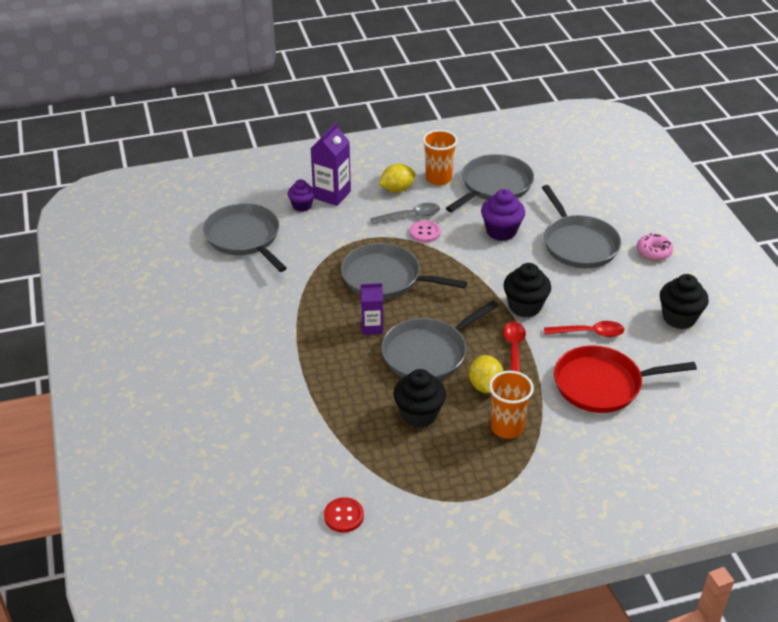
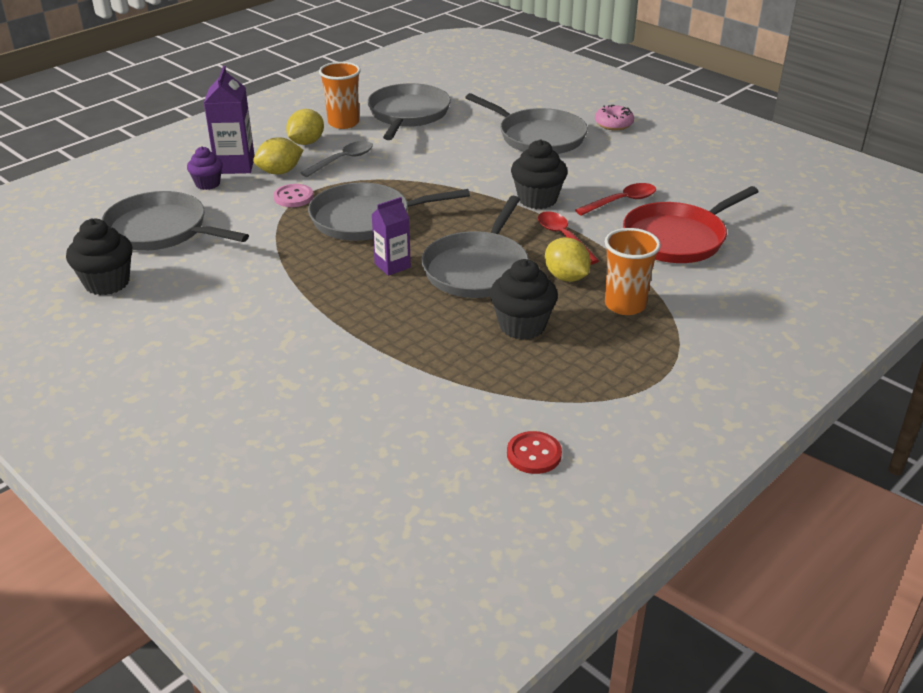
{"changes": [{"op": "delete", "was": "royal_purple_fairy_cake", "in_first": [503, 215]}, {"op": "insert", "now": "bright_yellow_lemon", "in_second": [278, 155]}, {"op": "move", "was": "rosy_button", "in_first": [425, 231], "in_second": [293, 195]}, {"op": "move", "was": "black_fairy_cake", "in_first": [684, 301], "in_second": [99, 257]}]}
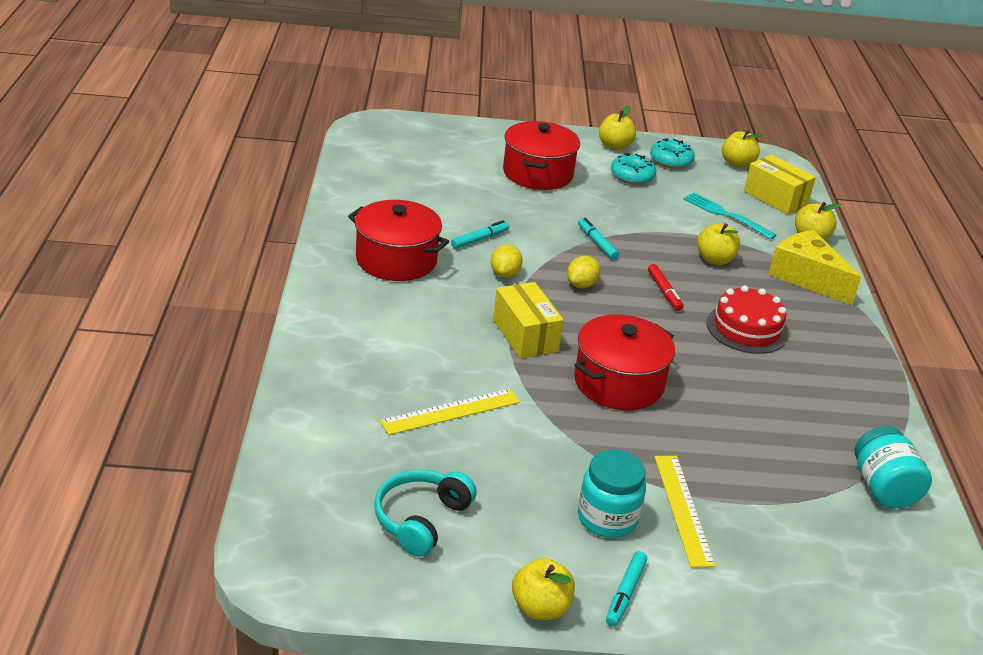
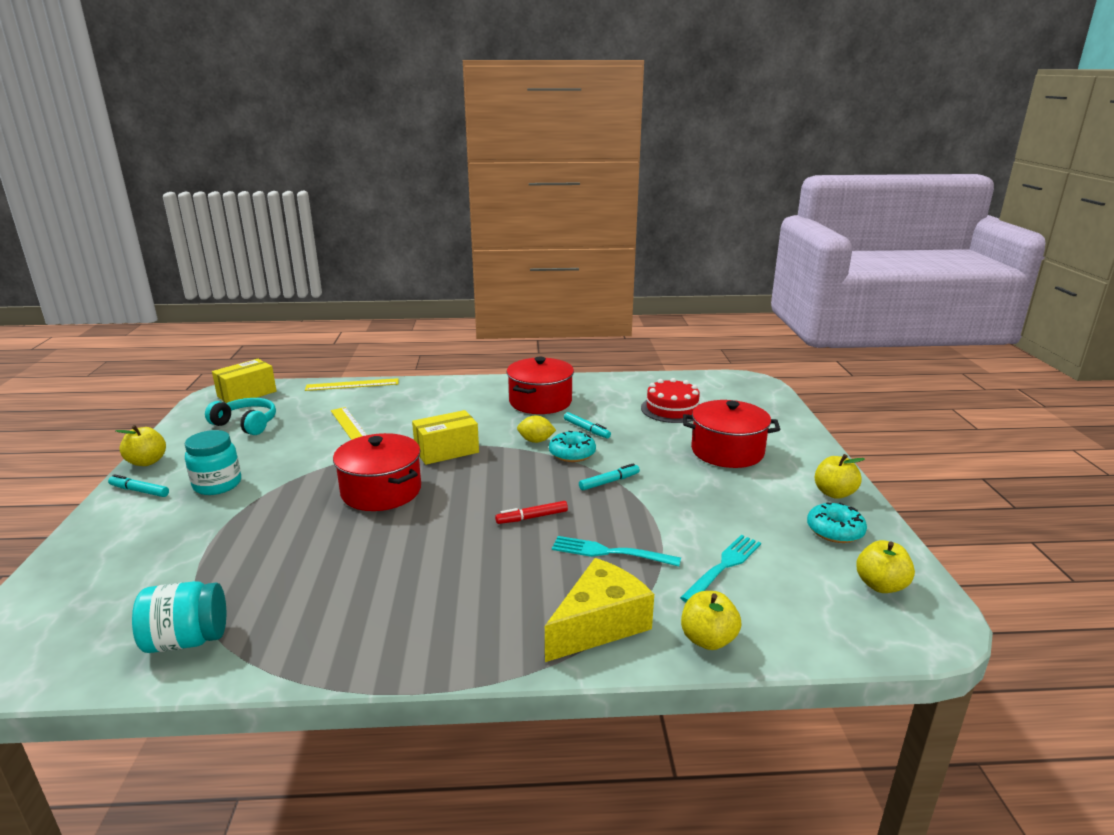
{"changes": [{"op": "delete", "was": "bright_yellow_lemon", "in_first": [583, 272]}, {"op": "move", "was": "aqua_glazed_donut", "in_first": [633, 169], "in_second": [572, 446]}, {"op": "move", "was": "bright_yellow_measuring_stick", "in_first": [685, 512], "in_second": [352, 384]}, {"op": "move", "was": "crimson_layer_cake", "in_first": [747, 319], "in_second": [670, 400]}, {"op": "move", "was": "bright_yellow_box", "in_first": [780, 185], "in_second": [244, 381]}, {"op": "replace", "was": "bright_yellow_apple_fruit", "now": "aqua_fork", "in_first": [718, 244], "in_second": [616, 551]}]}
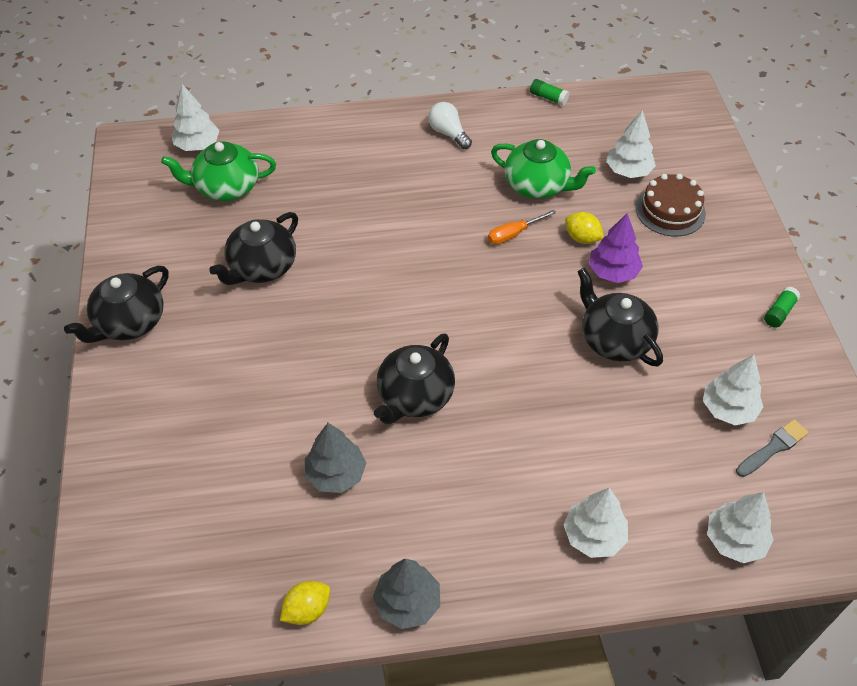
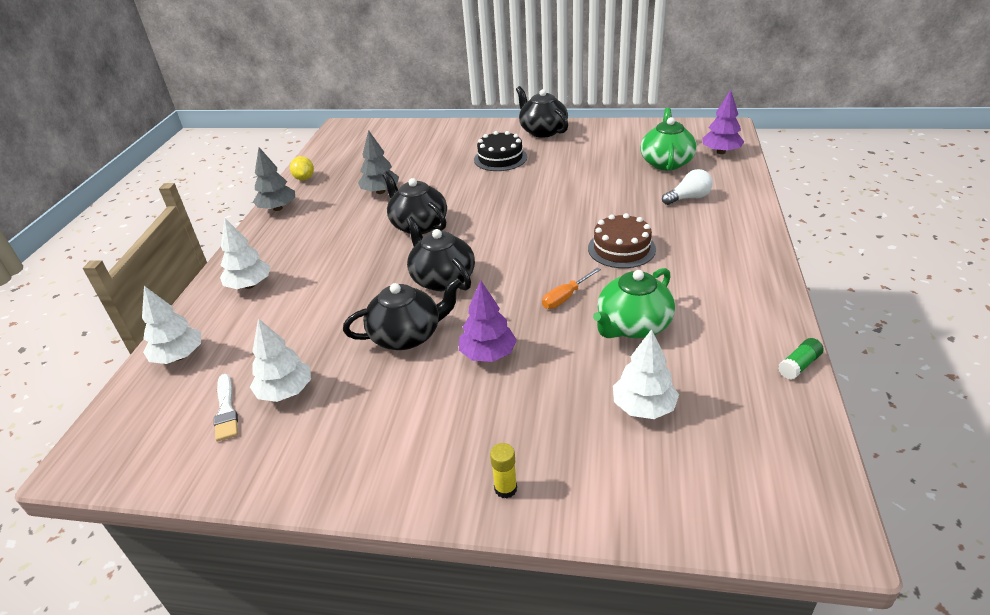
{"changes": [{"op": "delete", "was": "bright_yellow_lemon", "in_first": [584, 228]}, {"op": "delete", "was": "emerald_stick_of_glue", "in_first": [782, 307]}, {"op": "insert", "now": "black_layer_cake", "in_second": [500, 151]}, {"op": "insert", "now": "bright_yellow_stick_of_glue", "in_second": [503, 471]}, {"op": "move", "was": "black_teapot", "in_first": [253, 248], "in_second": [440, 254]}, {"op": "move", "was": "white_light_bulb", "in_first": [450, 125], "in_second": [687, 187]}, {"op": "move", "was": "russet_layer_cake", "in_first": [671, 205], "in_second": [622, 240]}, {"op": "recolor", "was": "white_tree", "now": "royal_purple_tree", "in_first": [195, 117], "in_second": [723, 122]}, {"op": "recolor", "was": "grey_brush", "now": "white_brush", "in_first": [772, 448], "in_second": [226, 408]}, {"op": "rotate", "was": "orange-coloured_hand_screwdriver", "in_first": [522, 227], "in_second": [571, 288], "clockwise": -120}]}
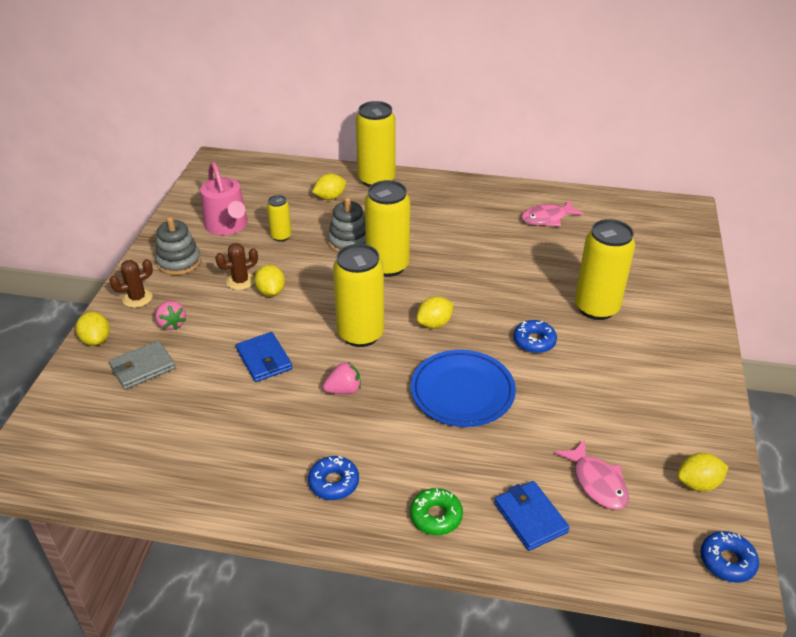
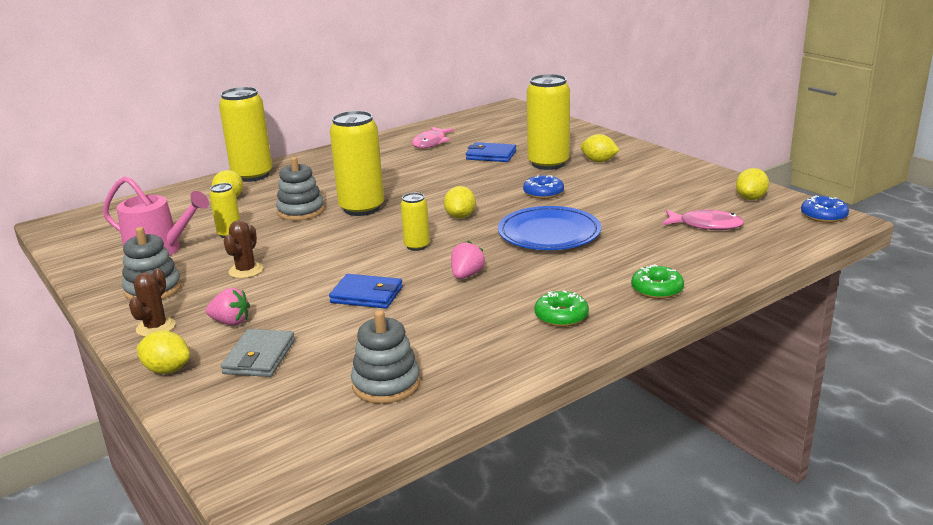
{"changes": [{"op": "insert", "now": "grey_ring_stacker", "in_second": [385, 357]}, {"op": "move", "was": "bright_yellow_lemon", "in_first": [269, 281], "in_second": [600, 148]}, {"op": "move", "was": "blue_billfold", "in_first": [532, 516], "in_second": [491, 152]}, {"op": "recolor", "was": "blue_glazed_donut", "now": "emerald_glazed_donut", "in_first": [333, 478], "in_second": [561, 308]}, {"op": "resize", "was": "bright_yellow_tin", "in_first": [358, 295], "in_second": [415, 222], "ratio": 0.51}]}
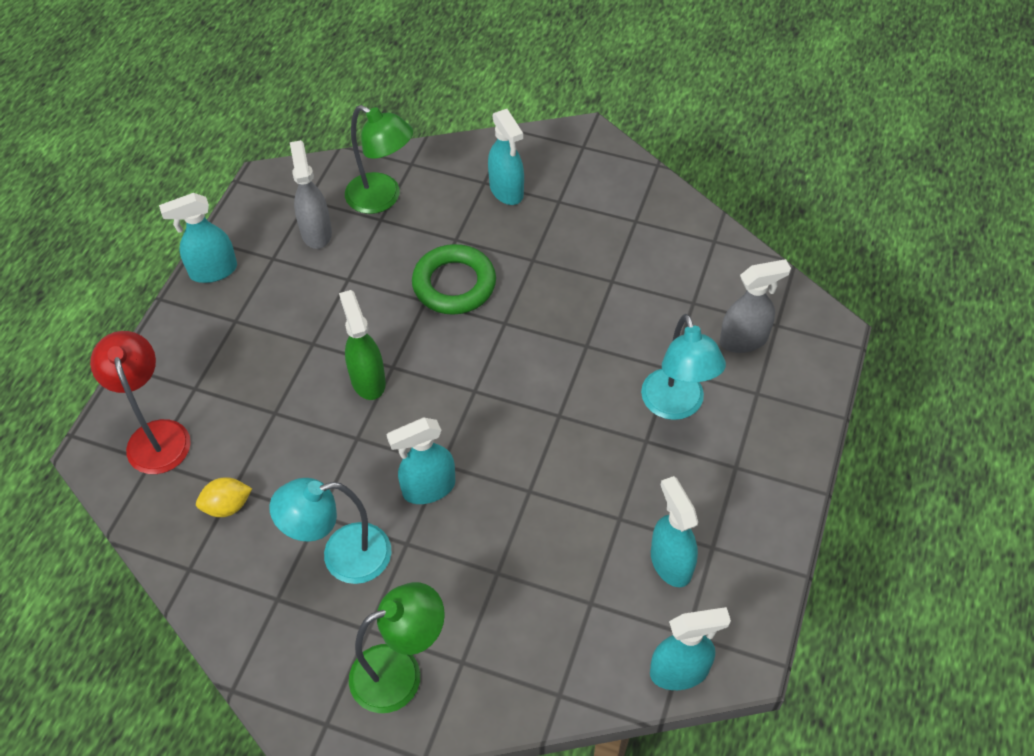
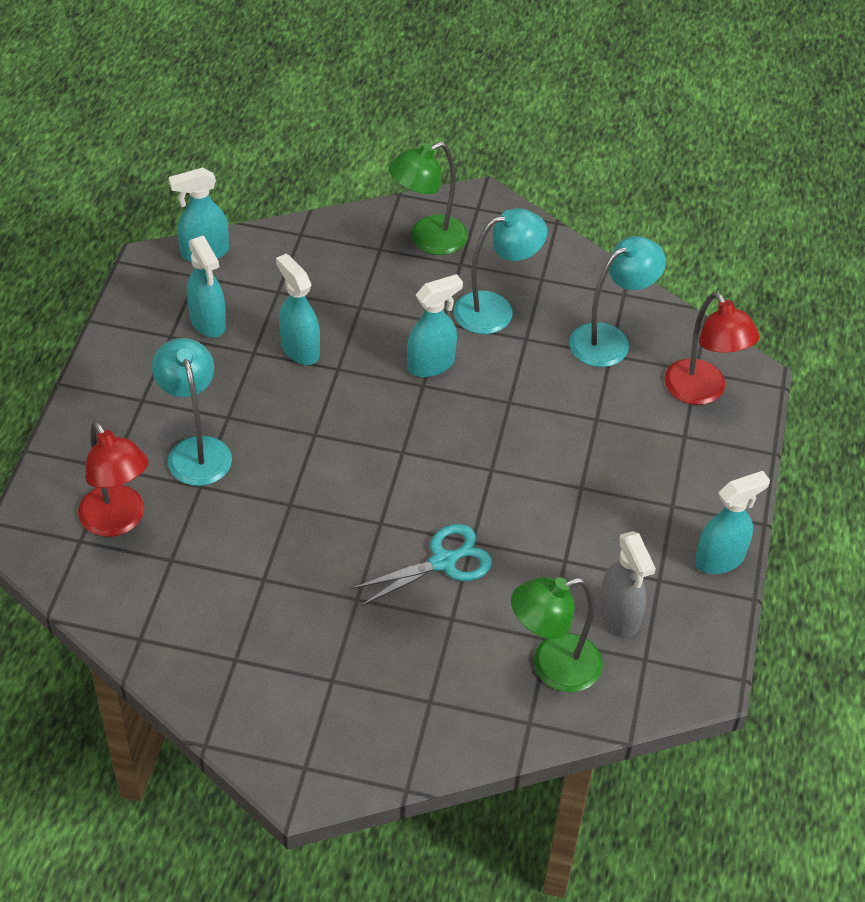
{"changes": [{"op": "delete", "was": "emerald_sprayer", "in_first": [362, 345]}, {"op": "move", "was": "aqua_sprayer", "in_first": [506, 157], "in_second": [298, 309]}, {"op": "replace", "was": "bright_yellow_lemon", "now": "aqua_lamp", "in_first": [224, 497], "in_second": [617, 301]}, {"op": "replace", "was": "emerald_ring", "now": "aqua_shears", "in_first": [454, 279], "in_second": [422, 565]}, {"op": "replace", "was": "grey_sprayer", "now": "crimson_lamp", "in_first": [755, 306], "in_second": [113, 479]}, {"op": "rotate", "was": "emerald_lamp", "in_first": [379, 159], "in_second": [557, 634], "clockwise": -45}]}
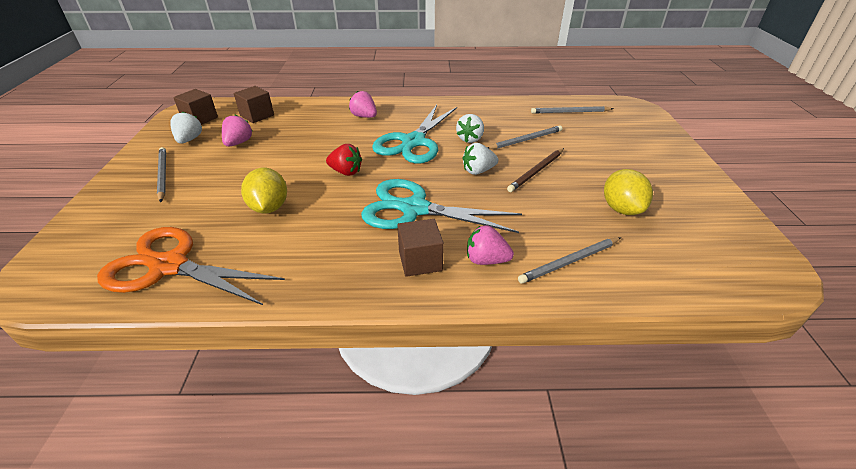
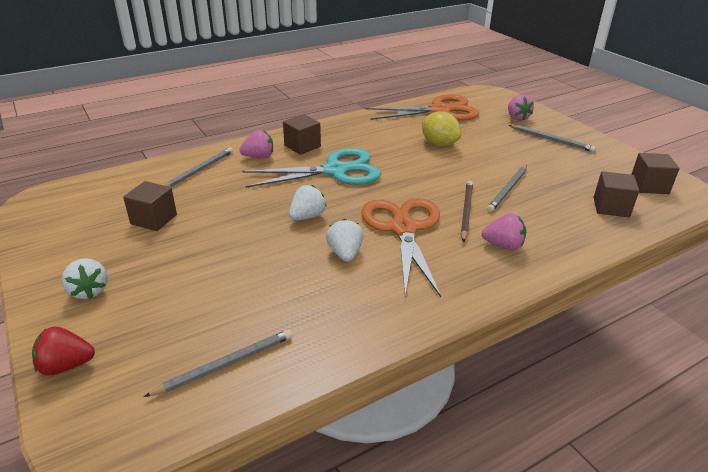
{"changes": [{"op": "move", "was": "white_berry", "in_first": [186, 127], "in_second": [85, 278]}, {"op": "move", "was": "rosy_berry", "in_first": [237, 131], "in_second": [521, 108]}, {"op": "move", "was": "crimson_berry", "in_first": [344, 160], "in_second": [63, 351]}, {"op": "move", "was": "grey_lead_pencil", "in_first": [524, 137], "in_second": [507, 188]}, {"op": "move", "was": "russet_lead_pencil", "in_first": [535, 170], "in_second": [467, 211]}, {"op": "replace", "was": "bright_yellow_lemon", "now": "russet_solid_cube", "in_first": [628, 192], "in_second": [150, 206]}, {"op": "recolor", "was": "aqua_shears", "now": "orange-coloured_shears", "in_first": [414, 134], "in_second": [401, 247]}]}
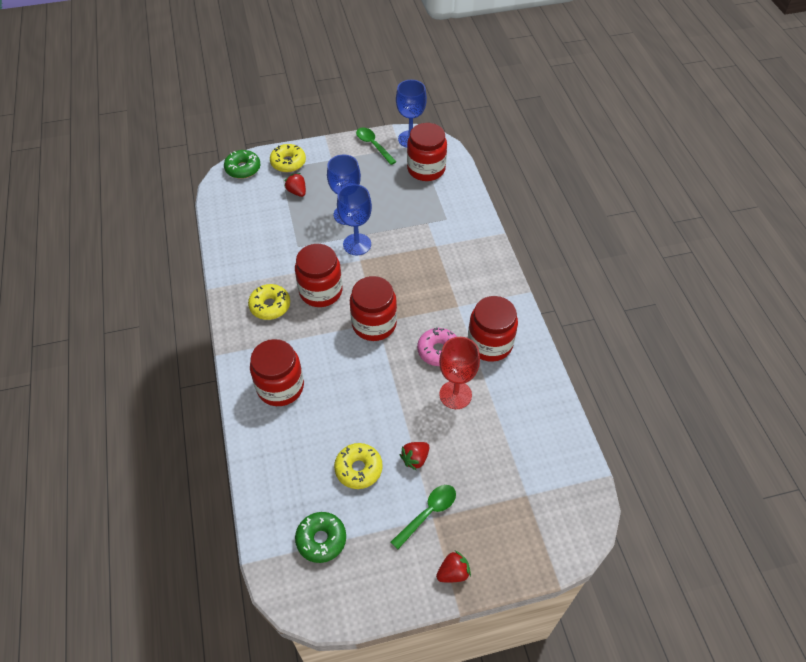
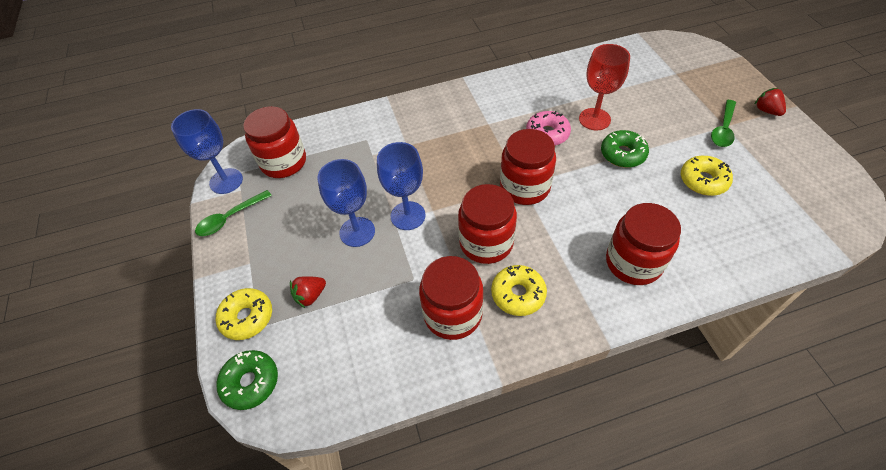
{"changes": [{"op": "delete", "was": "crimson_berry", "in_first": [414, 456]}, {"op": "move", "was": "emerald_glazed_donut", "in_first": [320, 537], "in_second": [625, 149]}, {"op": "move", "was": "crimson_jar", "in_first": [493, 329], "in_second": [451, 298]}, {"op": "rotate", "was": "emerald_tablespoon", "in_first": [423, 517], "in_second": [723, 123], "clockwise": -105}]}
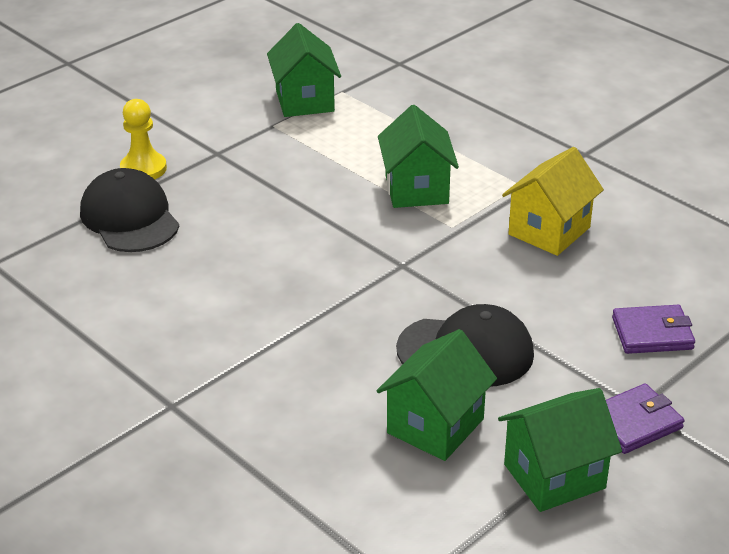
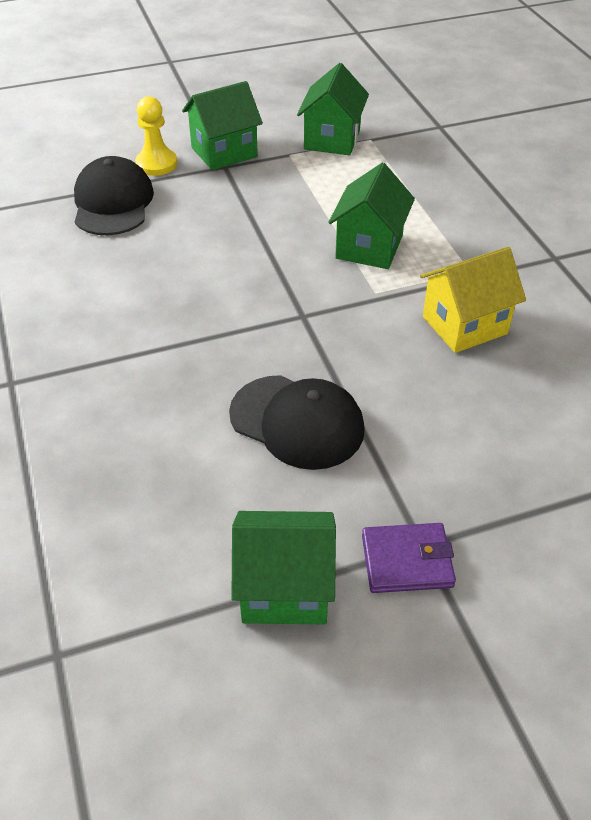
{"changes": [{"op": "delete", "was": "royal_purple_billfold", "in_first": [653, 329]}, {"op": "move", "was": "emerald_toy_house", "in_first": [436, 395], "in_second": [222, 125]}]}
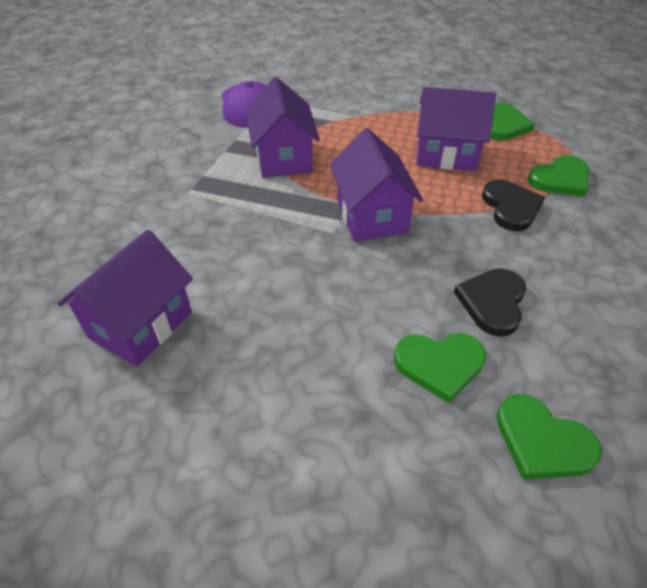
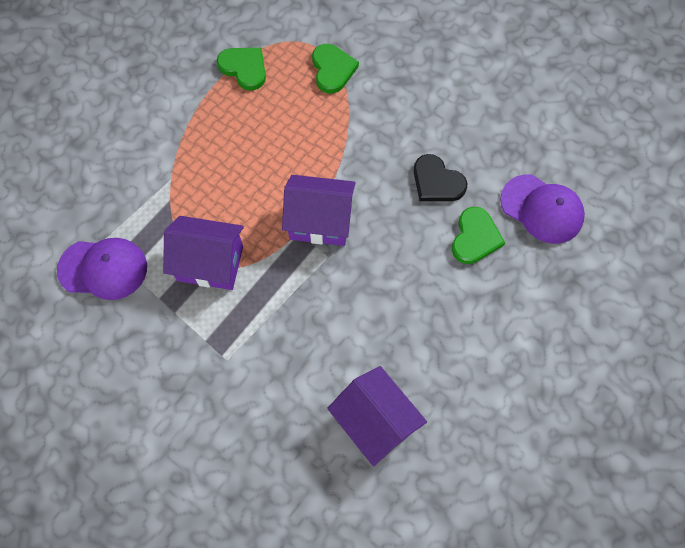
{"changes": [{"op": "delete", "was": "royal_purple_toy_house", "in_first": [456, 129]}, {"op": "delete", "was": "black_love_heart", "in_first": [513, 205]}, {"op": "replace", "was": "emerald_love_heart", "now": "royal_purple_peaked_cap", "in_first": [549, 436], "in_second": [542, 209]}]}
